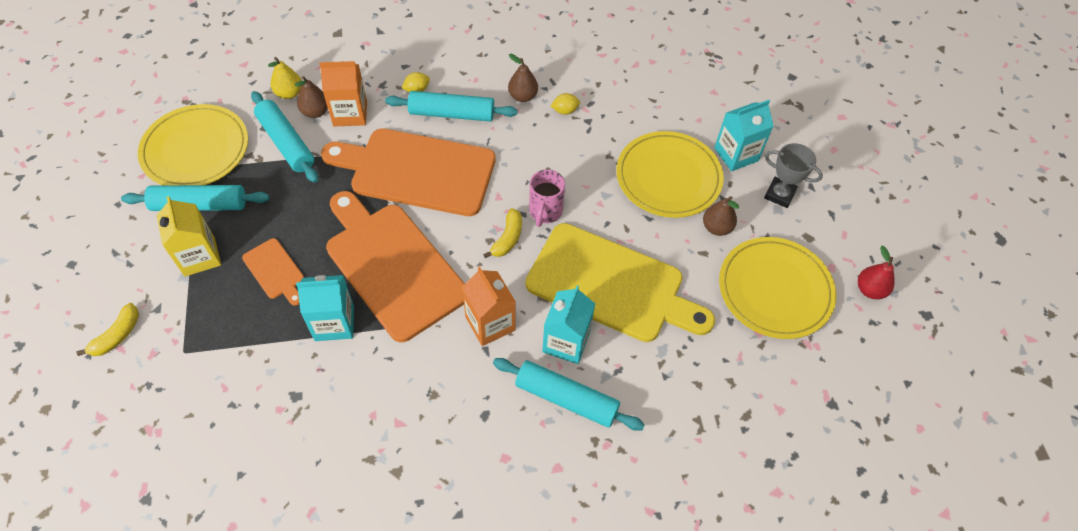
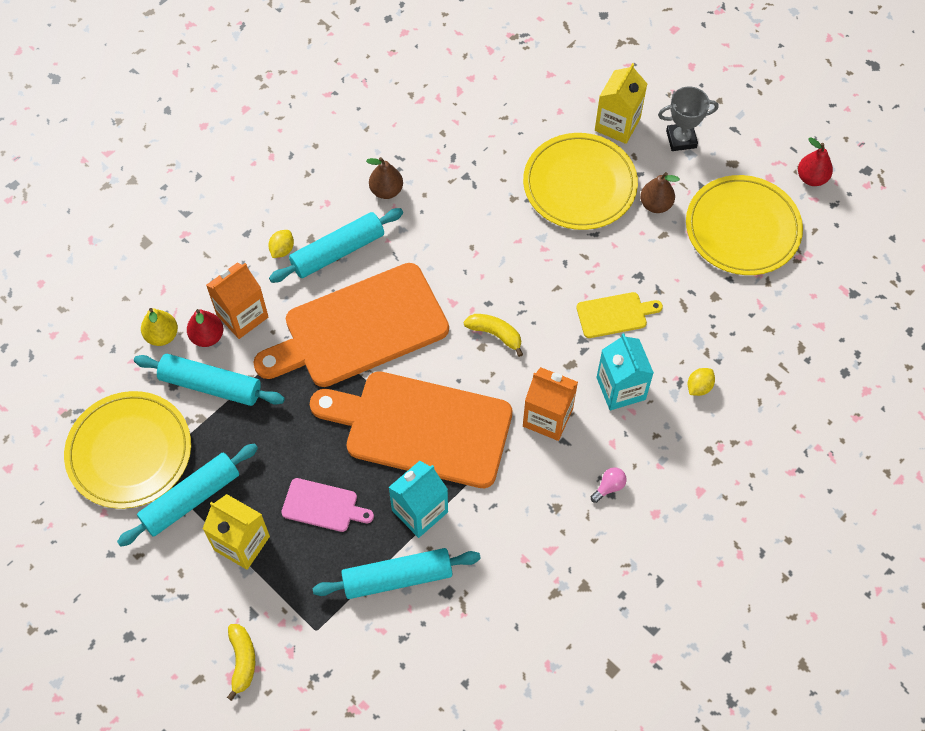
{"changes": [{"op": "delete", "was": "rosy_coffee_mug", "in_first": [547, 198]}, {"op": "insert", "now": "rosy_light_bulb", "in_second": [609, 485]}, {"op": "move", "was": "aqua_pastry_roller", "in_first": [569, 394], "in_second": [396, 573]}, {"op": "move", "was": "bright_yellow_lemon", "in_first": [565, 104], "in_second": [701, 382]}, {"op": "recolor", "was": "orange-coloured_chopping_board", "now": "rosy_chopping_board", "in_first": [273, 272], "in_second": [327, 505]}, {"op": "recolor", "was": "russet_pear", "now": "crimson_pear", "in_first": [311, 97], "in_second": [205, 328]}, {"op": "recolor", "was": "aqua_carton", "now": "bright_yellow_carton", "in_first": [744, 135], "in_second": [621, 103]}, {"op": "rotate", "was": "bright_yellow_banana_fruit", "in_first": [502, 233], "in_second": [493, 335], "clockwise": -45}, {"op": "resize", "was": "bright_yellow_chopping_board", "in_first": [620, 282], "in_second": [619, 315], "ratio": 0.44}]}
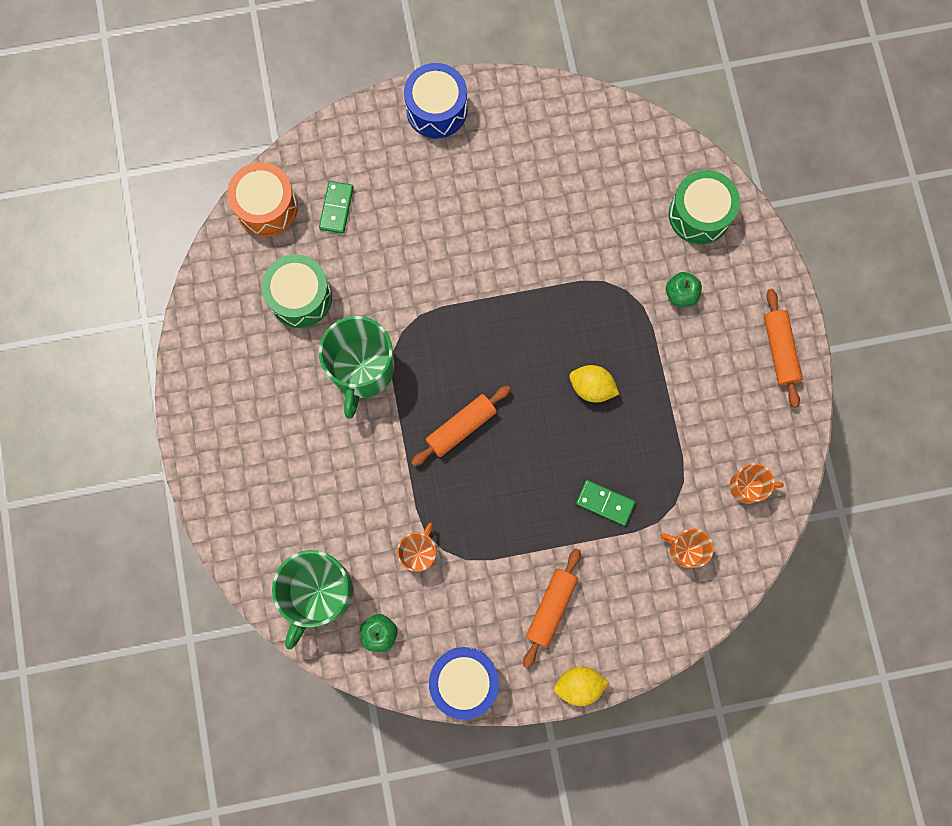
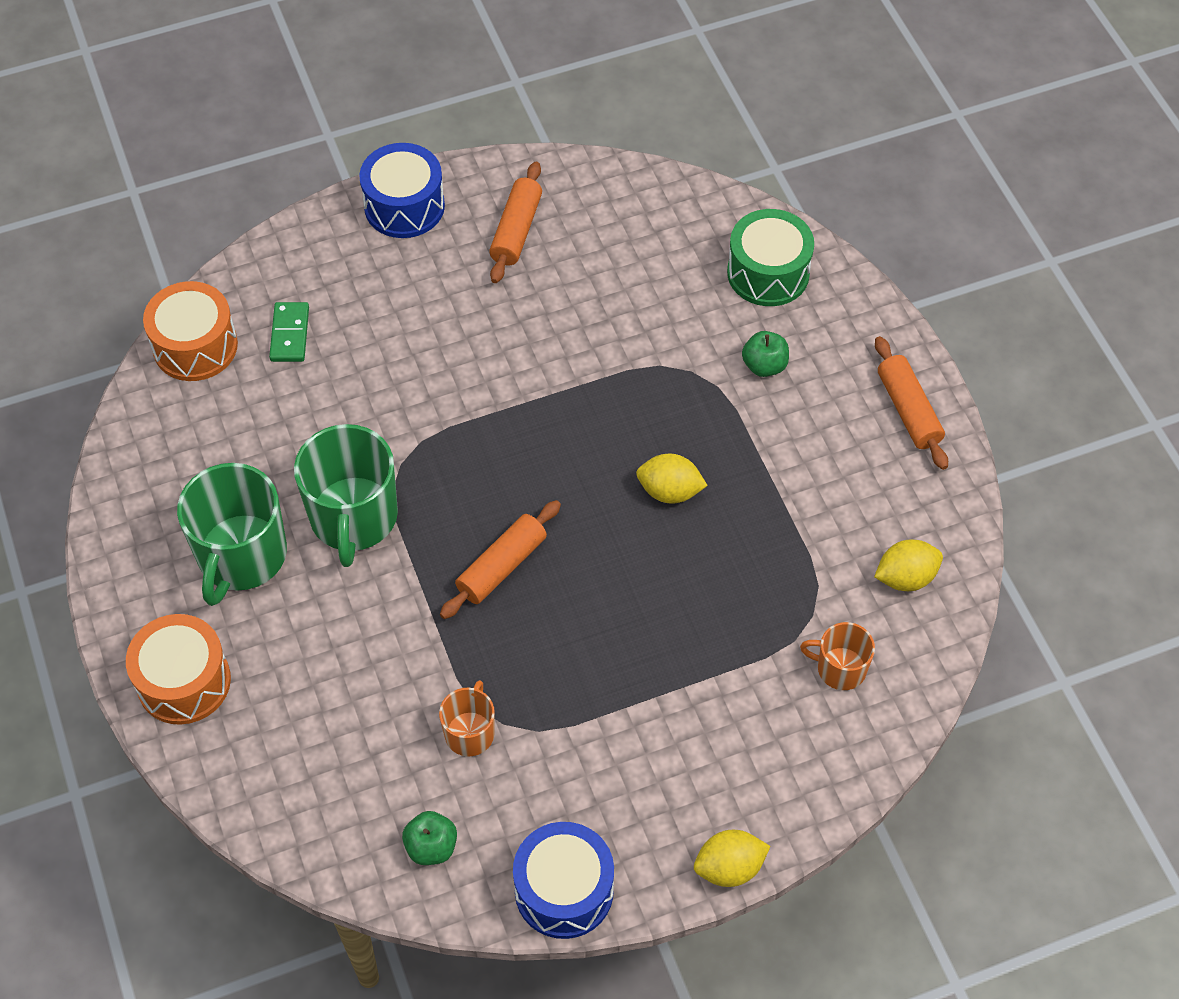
{"changes": [{"op": "delete", "was": "emerald_toy_drum", "in_first": [297, 291]}, {"op": "delete", "was": "emerald_domino", "in_first": [605, 503]}, {"op": "insert", "now": "orange-coloured_toy_drum", "in_second": [178, 669]}, {"op": "move", "was": "emerald_coffee_mug", "in_first": [312, 600], "in_second": [232, 534]}, {"op": "move", "was": "orange-coloured_pastry_roller", "in_first": [552, 608], "in_second": [515, 222]}, {"op": "replace", "was": "orange-coloured_coffee_mug", "now": "bright_yellow_lemon", "in_first": [757, 483], "in_second": [908, 565]}]}
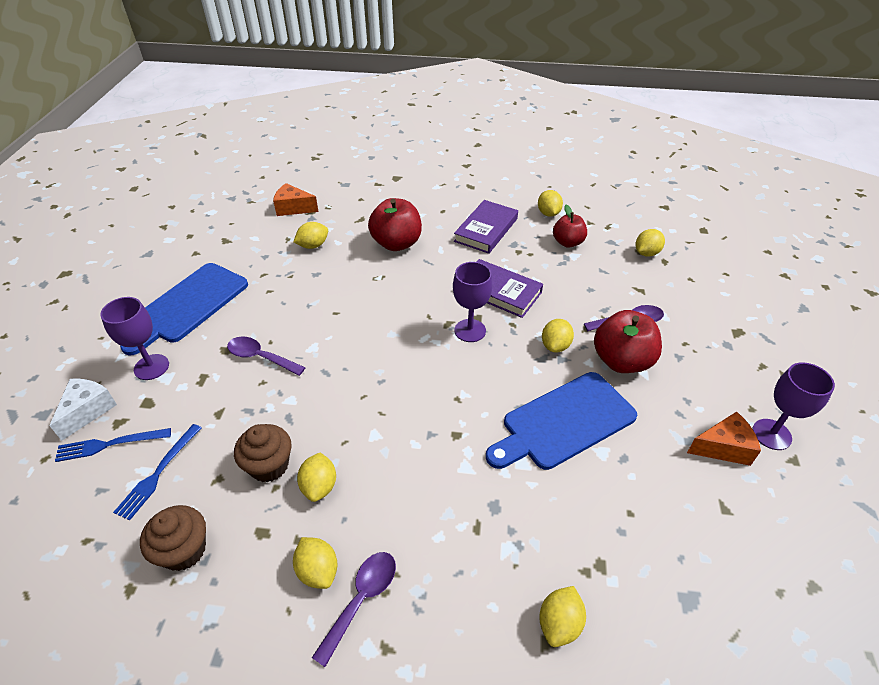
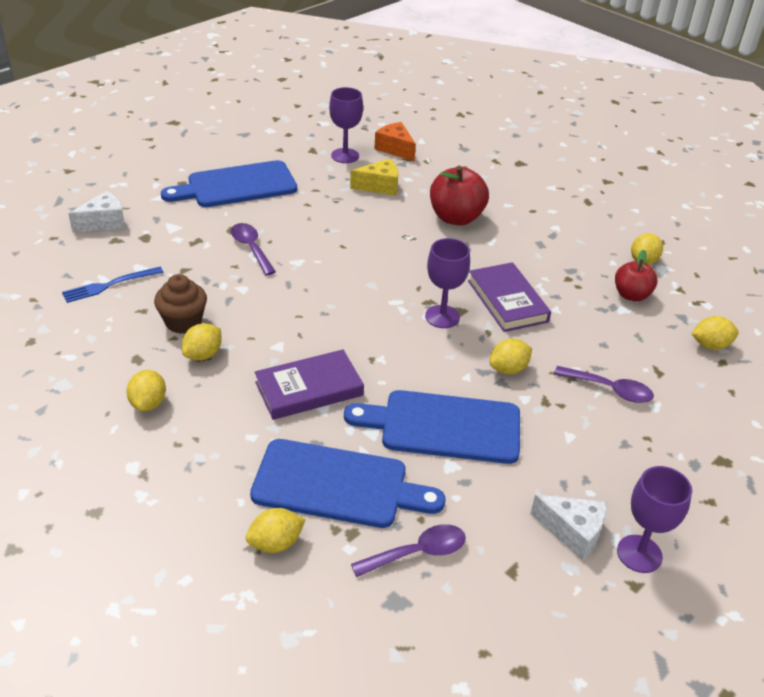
{"changes": [{"op": "delete", "was": "blue_fork", "in_first": [113, 445]}, {"op": "delete", "was": "russet_fairy_cake", "in_first": [173, 538]}, {"op": "delete", "was": "crimson_apple_fruit", "in_first": [628, 341]}, {"op": "insert", "now": "blue_chopping_board", "in_second": [347, 483]}, {"op": "move", "was": "royal_purple_goblet", "in_first": [134, 338], "in_second": [346, 125]}, {"op": "move", "was": "royal_purple_tablespoon", "in_first": [354, 609], "in_second": [408, 550]}, {"op": "move", "was": "royal_purple_hardback", "in_first": [486, 227], "in_second": [309, 384]}, {"op": "replace", "was": "bright_yellow_lemon", "now": "bright_yellow_piece_of_cheese", "in_first": [311, 235], "in_second": [374, 176]}, {"op": "recolor", "was": "orange-coloured_piece_of_cheese", "now": "white_piece_of_cheese", "in_first": [724, 438], "in_second": [568, 527]}]}
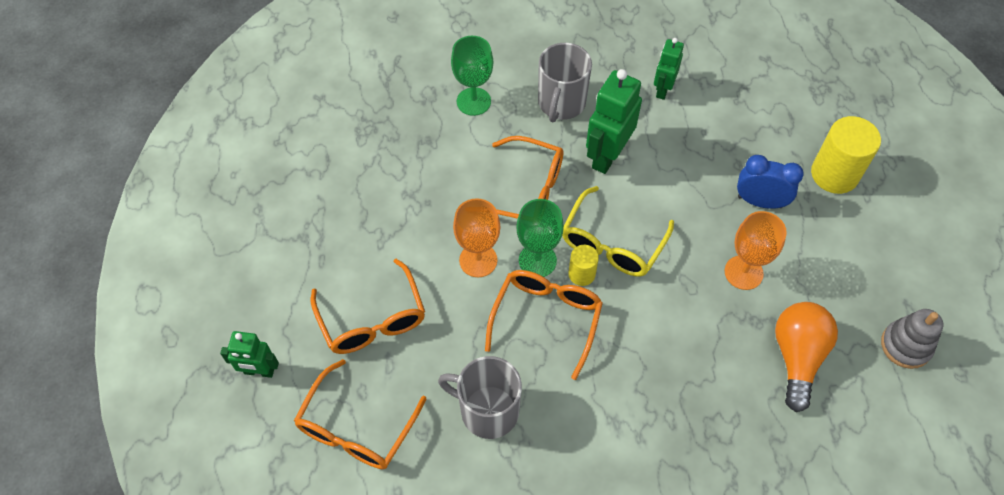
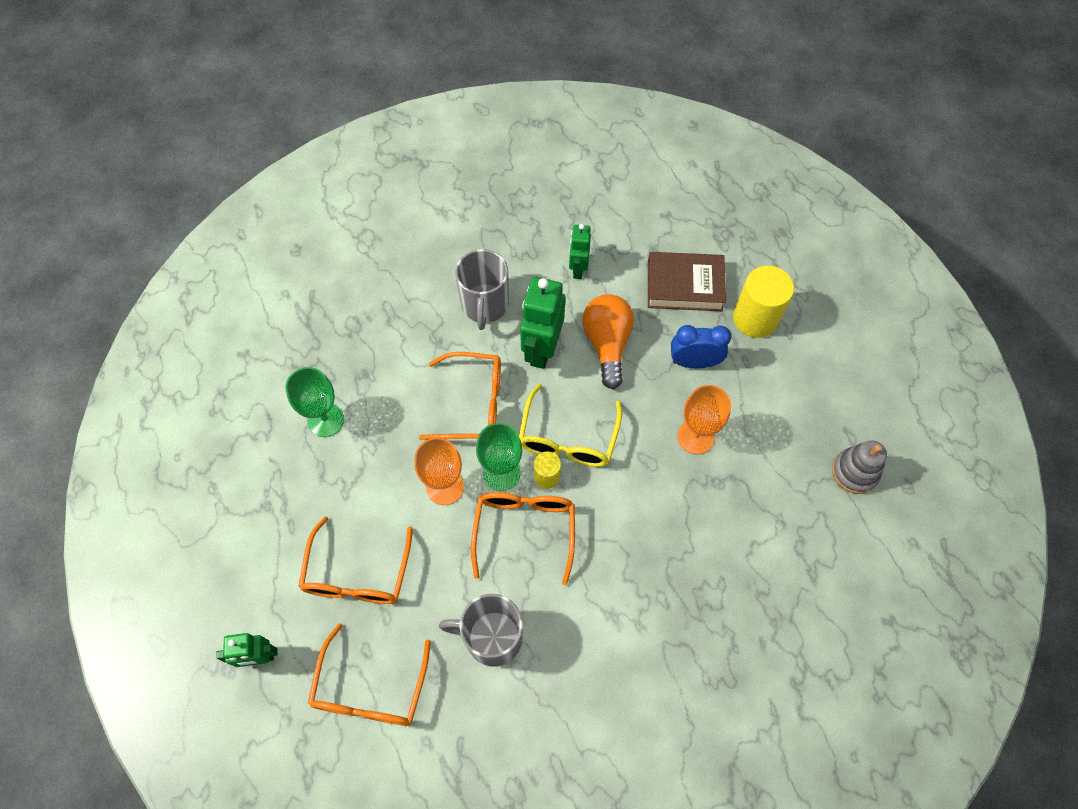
{"changes": [{"op": "insert", "now": "russet_hardback", "in_second": [687, 281]}, {"op": "move", "was": "emerald_goblet", "in_first": [472, 76], "in_second": [314, 402]}, {"op": "move", "was": "orange-coloured_light_bulb", "in_first": [806, 357], "in_second": [608, 341]}, {"op": "rotate", "was": "orange-coloured_spectacles", "in_first": [367, 306], "in_second": [355, 560], "clockwise": 45}]}
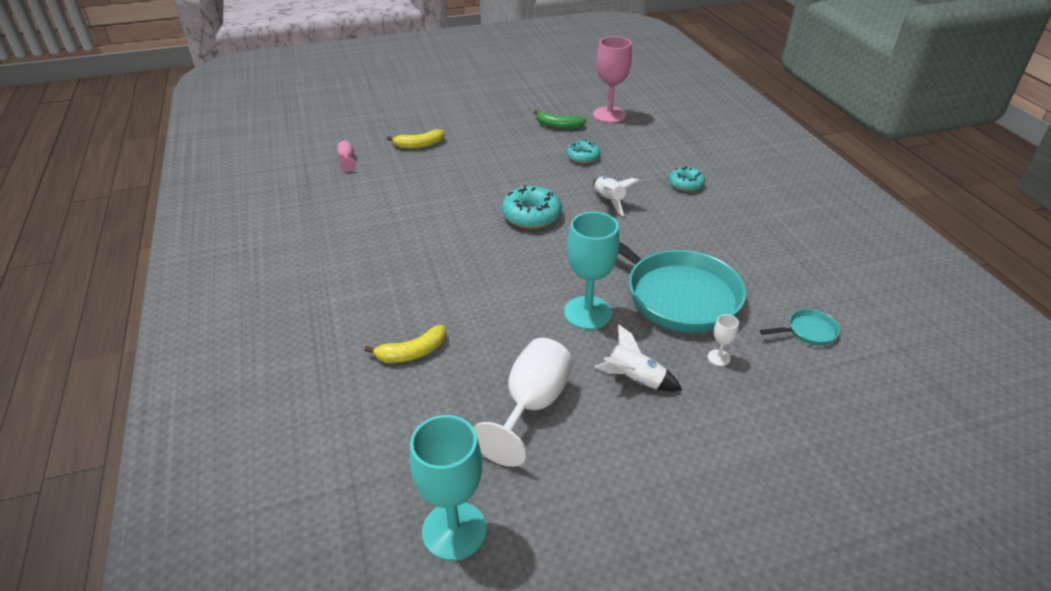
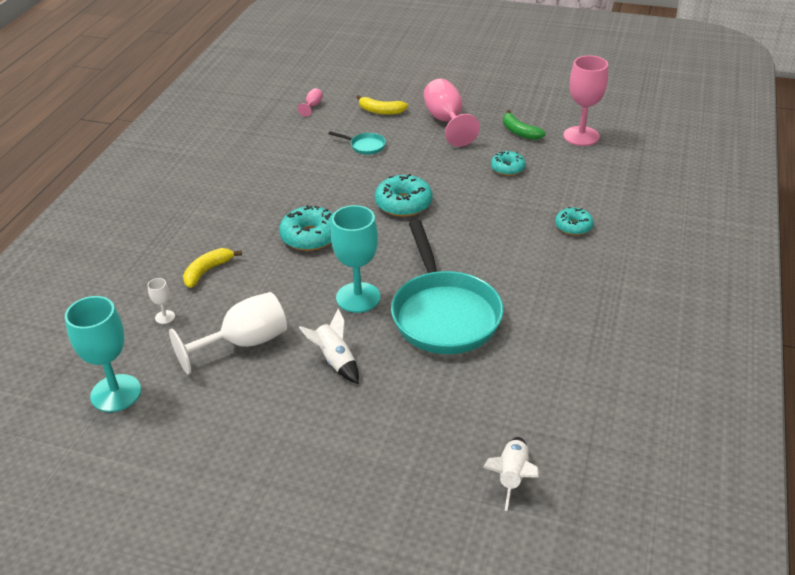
{"changes": [{"op": "insert", "now": "aqua_glazed_donut", "in_second": [306, 228]}, {"op": "insert", "now": "rosy_goblet", "in_second": [451, 113]}, {"op": "move", "was": "white_toy_rocket", "in_first": [616, 196], "in_second": [511, 474]}, {"op": "move", "was": "white_goblet", "in_first": [723, 340], "in_second": [161, 301]}, {"op": "move", "was": "aqua_pan", "in_first": [800, 327], "in_second": [357, 143]}, {"op": "rotate", "was": "bright_yellow_banana_fruit", "in_first": [405, 344], "in_second": [212, 268], "clockwise": 120}]}
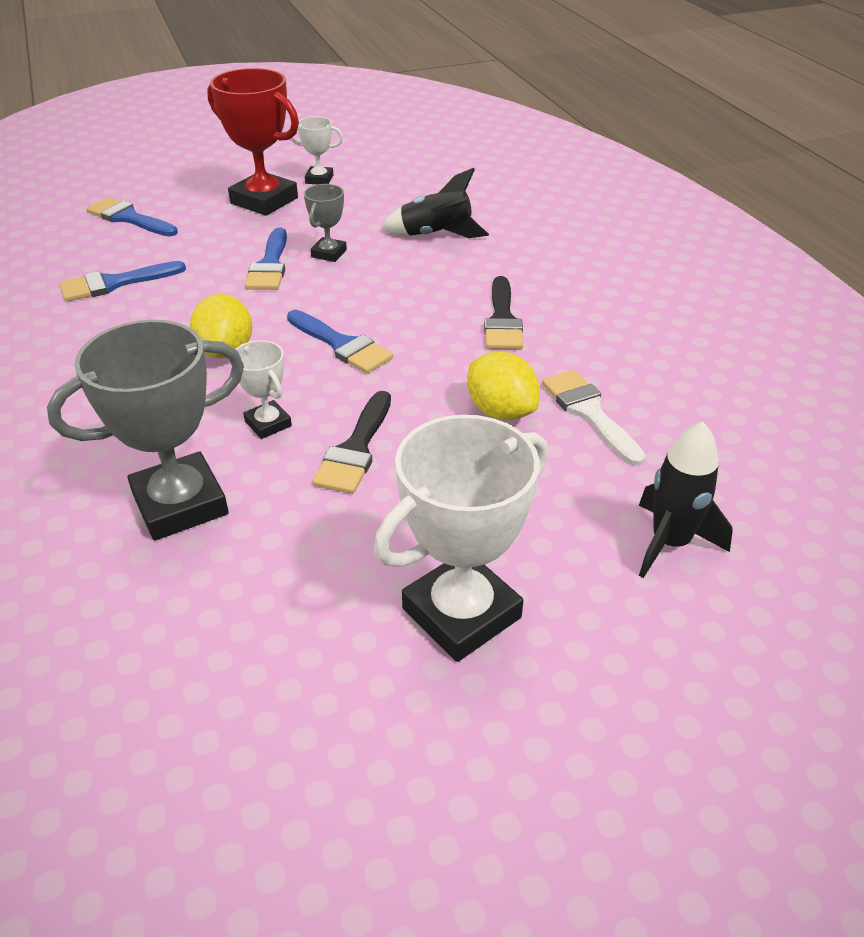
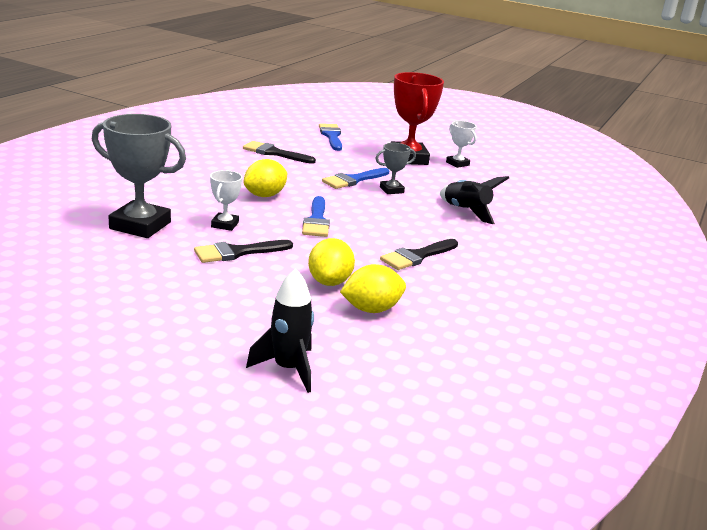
{"changes": [{"op": "delete", "was": "white_award_cup", "in_first": [461, 538]}, {"op": "replace", "was": "white_brush", "now": "bright_yellow_lemon", "in_first": [594, 418], "in_second": [373, 288]}, {"op": "recolor", "was": "blue_brush", "now": "black_brush", "in_first": [122, 281], "in_second": [279, 152]}]}
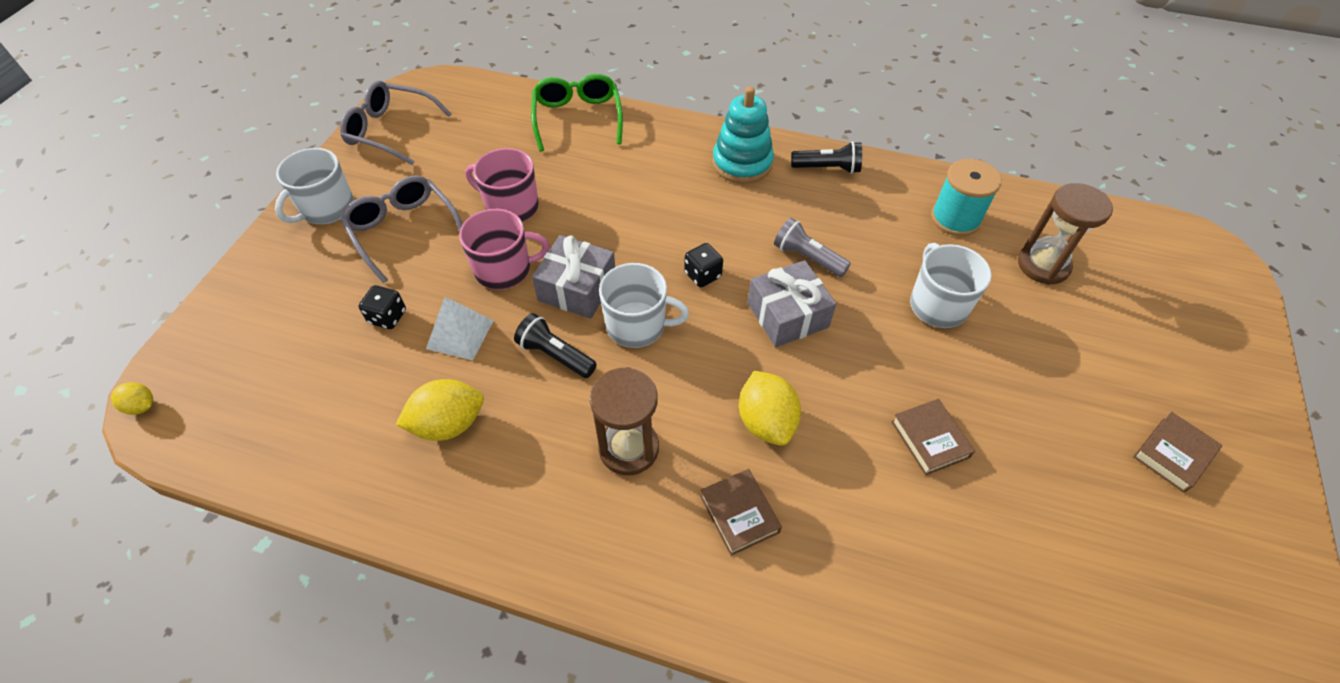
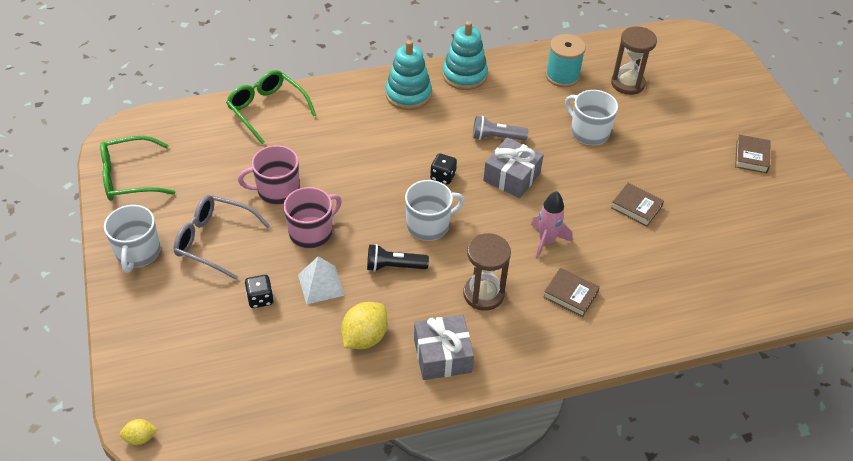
{"changes": [{"op": "move", "was": "grey_present", "in_first": [573, 277], "in_second": [444, 347]}, {"op": "replace", "was": "bright_yellow_lemon", "now": "rosy_toy_rocket", "in_first": [770, 408], "in_second": [552, 225]}, {"op": "replace", "was": "black_pocket_torch", "now": "aqua_ring_stacker", "in_first": [826, 157], "in_second": [465, 55]}, {"op": "recolor", "was": "grey_spectacles", "now": "emerald_spectacles", "in_first": [396, 123], "in_second": [137, 168]}]}
